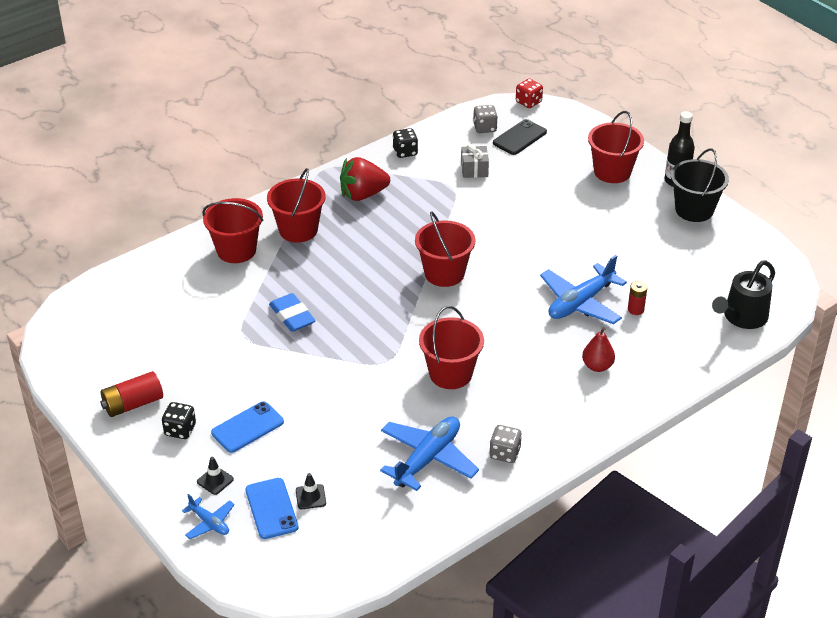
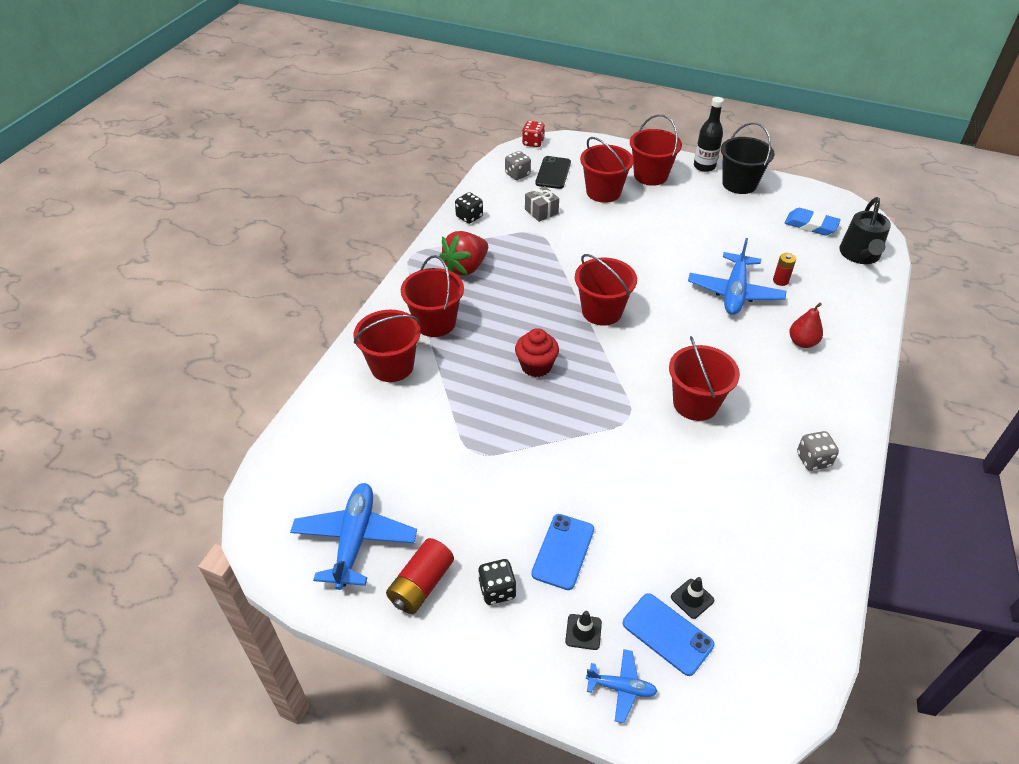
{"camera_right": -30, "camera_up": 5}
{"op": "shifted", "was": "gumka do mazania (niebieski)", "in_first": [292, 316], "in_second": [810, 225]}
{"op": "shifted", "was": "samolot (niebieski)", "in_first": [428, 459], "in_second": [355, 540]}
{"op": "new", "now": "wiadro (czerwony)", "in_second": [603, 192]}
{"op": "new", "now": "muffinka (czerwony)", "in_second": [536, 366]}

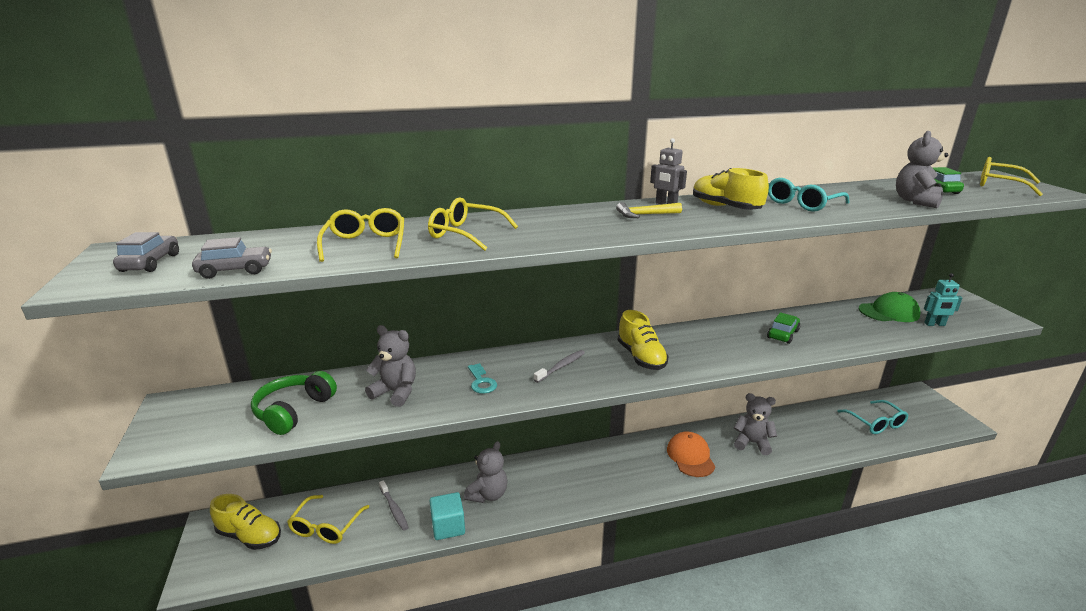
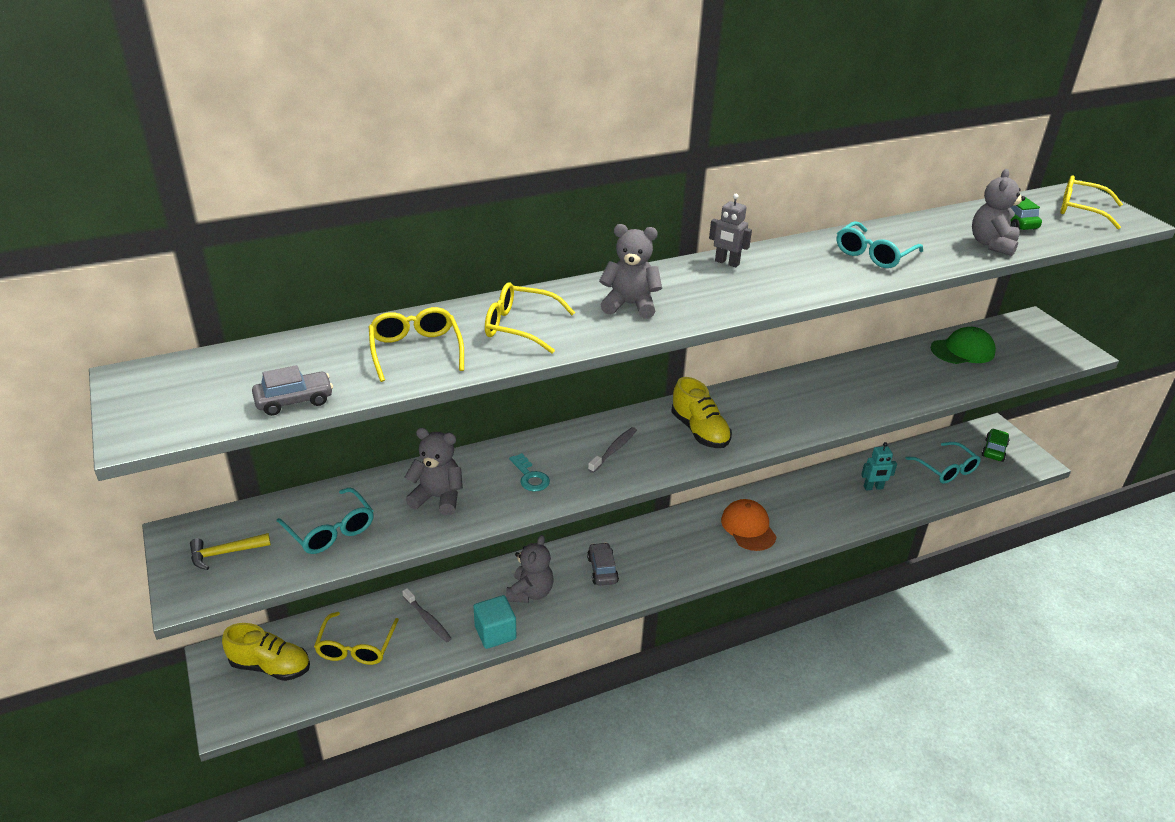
{"camera_right": -10, "camera_up": 10}
{"op": "gone", "was": "but (żółty)", "in_first": [725, 207]}
{"op": "shifted", "was": "młotek (żółty)", "in_first": [645, 215], "in_second": [225, 553]}
{"op": "shifted", "was": "samochód (szary)", "in_first": [150, 263], "in_second": [602, 570]}
{"op": "shifted", "was": "robot (turkusowy)", "in_first": [934, 324], "in_second": [873, 488]}
{"op": "shifted", "was": "samochód (zielony)", "in_first": [783, 334], "in_second": [994, 450]}
{"op": "swapped", "was": "słuchawki (zielony)", "now": "okulary (turkusowy)", "in_first": [293, 411], "in_second": [330, 530]}
{"op": "shifted", "was": "miś (szary)", "in_first": [752, 443], "in_second": [630, 305]}

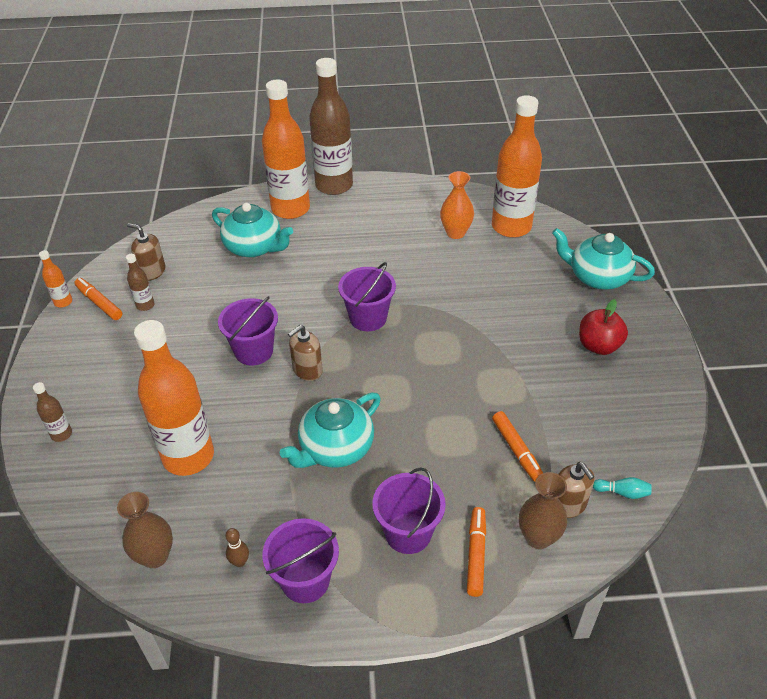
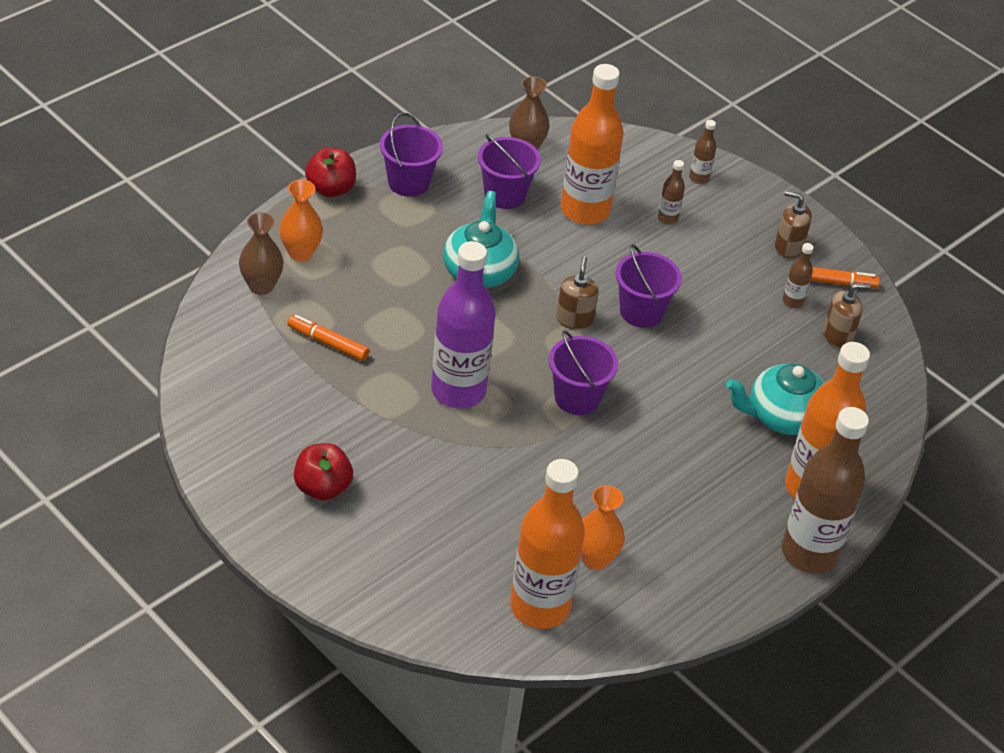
{"camera_right": 135, "camera_up": 0}
{"op": "gone", "was": "imbryk (turkusowy)", "in_first": [597, 277]}
{"op": "gone", "was": "butelka (pomarańczowy)", "in_first": [63, 302]}
{"op": "shifted", "was": "dozownik mydła (brązowy)", "in_first": [568, 505], "in_second": [788, 247]}
{"op": "shifted", "was": "wiadro (fioletowy)", "in_first": [408, 533], "in_second": [505, 195]}
{"op": "gone", "was": "kręgiel (turkusowy)", "in_first": [622, 492]}
{"op": "swapped", "was": "flamaster (pomarańczowy)", "now": "wazon (pomarańczowy)", "in_first": [476, 554], "in_second": [300, 253]}
{"op": "gone", "was": "kręgiel (brązowy)", "in_first": [240, 562]}
{"op": "new", "now": "jabłko (czerwony)", "in_second": [331, 189]}
{"op": "new", "now": "butelka (brązowy)", "in_second": [667, 218]}
{"op": "new", "now": "butelka (fioletowy)", "in_second": [458, 391]}

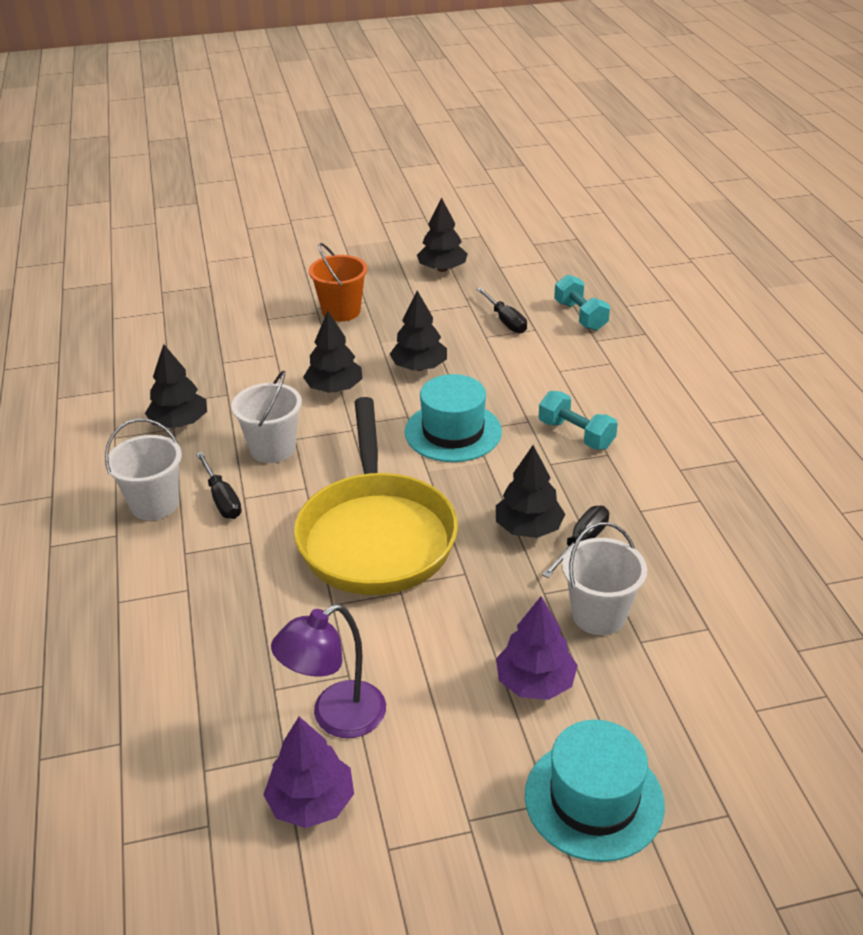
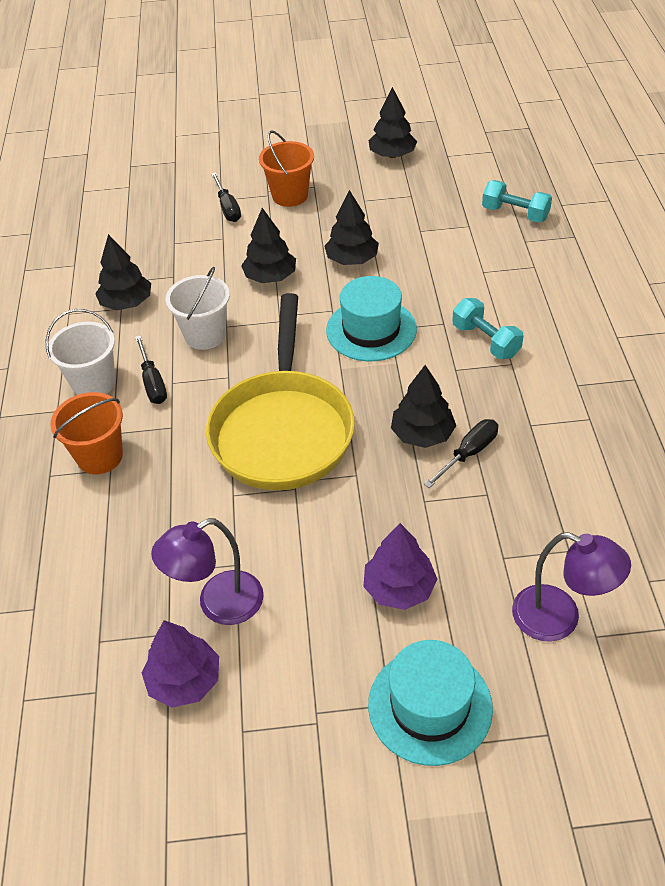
{"camera_right": 10, "camera_up": 10}
{"op": "rotated", "was": "hantel (turkusowy)", "in_first": [580, 316], "in_second": [515, 214], "clockwise": -45}
{"op": "shifted", "was": "śrubokręt (czarny)", "in_first": [505, 321], "in_second": [227, 208]}
{"op": "gone", "was": "wiadro (biały)", "in_first": [599, 615]}
{"op": "new", "now": "wiadro (pomarańczowy)", "in_second": [100, 456]}
{"op": "new", "now": "lampka (fioletowy)", "in_second": [559, 619]}

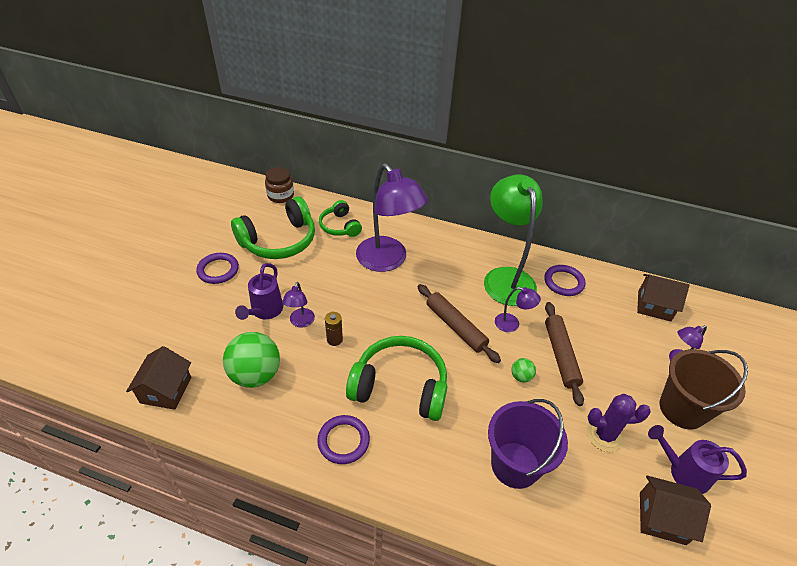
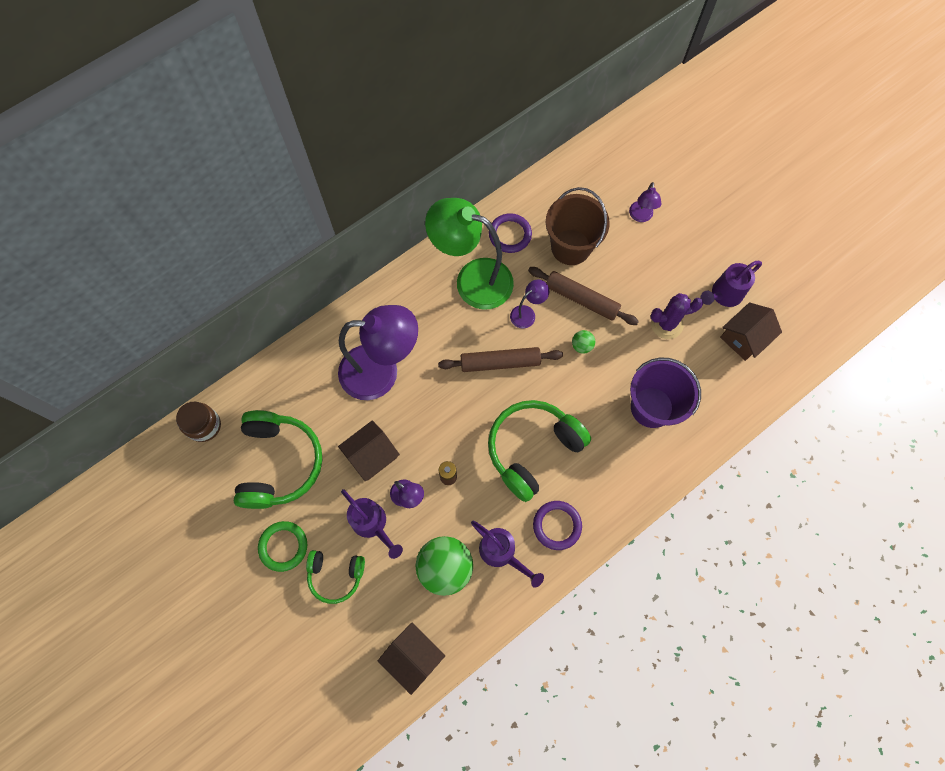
{"camera_right": -55, "camera_up": 25}
{"op": "shifted", "was": "słuchawki (zielony)", "in_first": [340, 226], "in_second": [336, 575]}
{"op": "repainted", "was": "pierścień (fioletowy)", "now": "pierścień (zielony)", "in_first": [218, 270], "in_second": [283, 546]}
{"op": "shifted", "was": "domek (brązowy)", "in_first": [654, 306], "in_second": [371, 455]}
{"op": "shifted", "was": "wiadro (brązowy)", "in_first": [682, 409], "in_second": [570, 247]}
{"op": "rotated", "was": "kaktus (fioletowy)", "in_first": [604, 435], "in_second": [666, 324], "clockwise": 45}
{"op": "new", "now": "konewka (fioletowy)", "in_second": [501, 553]}

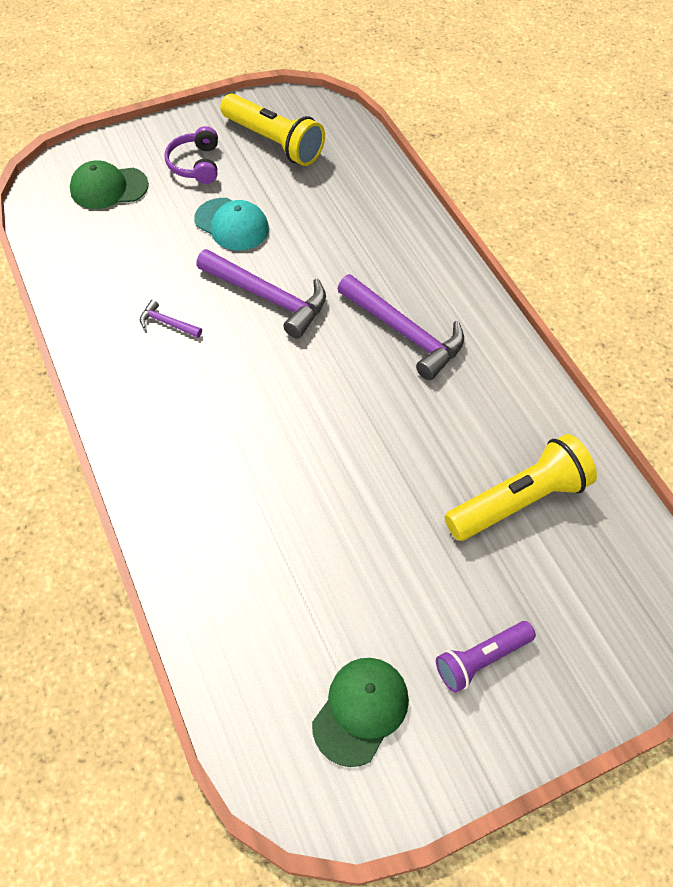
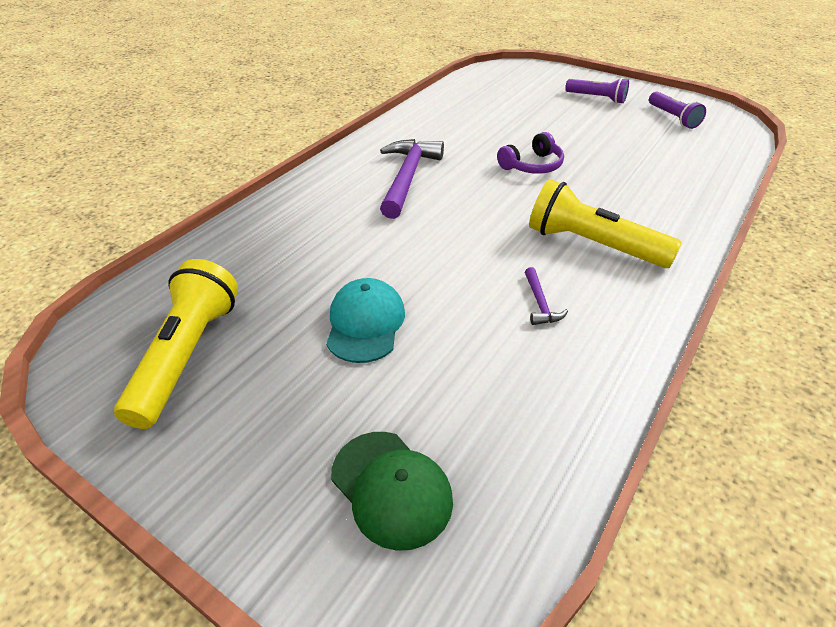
{"camera_right": -120, "camera_up": -15}
{"op": "shifted", "was": "słuchawki (fioletowy)", "in_first": [195, 164], "in_second": [532, 165]}
{"op": "gone", "was": "młotek (fioletowy)", "in_first": [268, 297]}
{"op": "shifted", "was": "latarka (żółty)", "in_first": [518, 501], "in_second": [592, 245]}
{"op": "swapped", "was": "czapka (zielony)", "now": "latarka (fioletowy)", "in_first": [360, 710], "in_second": [673, 118]}

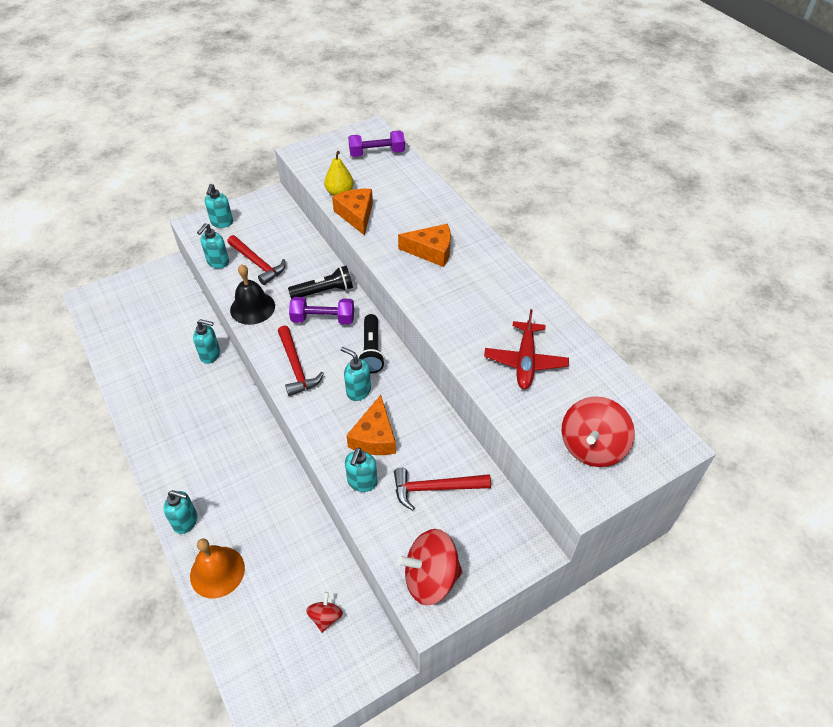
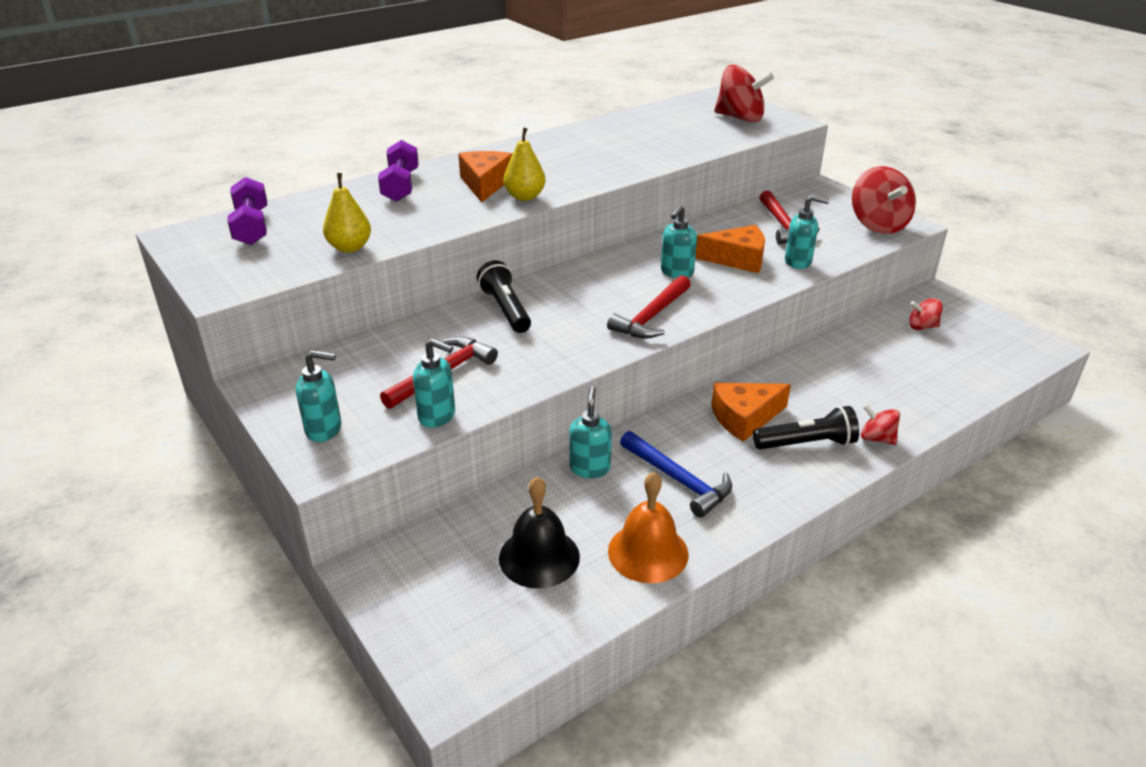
{"camera_right": -95, "camera_up": -15}
{"op": "shifted", "was": "ser (pomarańczowy)", "in_first": [356, 215], "in_second": [744, 418]}
{"op": "shifted", "was": "dzwonek (czarny)", "in_first": [252, 308], "in_second": [539, 557]}
{"op": "shifted", "was": "hantel (fioletowy)", "in_first": [323, 319], "in_second": [401, 186]}
{"op": "gone", "was": "samolot (czerwony)", "in_first": [525, 361]}
{"op": "shifted", "was": "latarka (czarny)", "in_first": [371, 350], "in_second": [806, 444]}
{"op": "rotated", "was": "młotek (czerwony)", "in_first": [296, 367], "in_second": [651, 317], "clockwise": 150}
{"op": "swapped", "was": "dozownik mydła (turkusowy)", "now": "bączek (czerwony)", "in_first": [186, 521], "in_second": [876, 438]}
{"op": "shifted", "was": "dzwonek (pomarańczowy)", "in_first": [217, 571], "in_second": [648, 552]}
{"op": "new", "now": "gruszka (żółty)", "in_second": [525, 197]}
{"op": "new", "now": "młotek (niebieski)", "in_second": [678, 480]}

